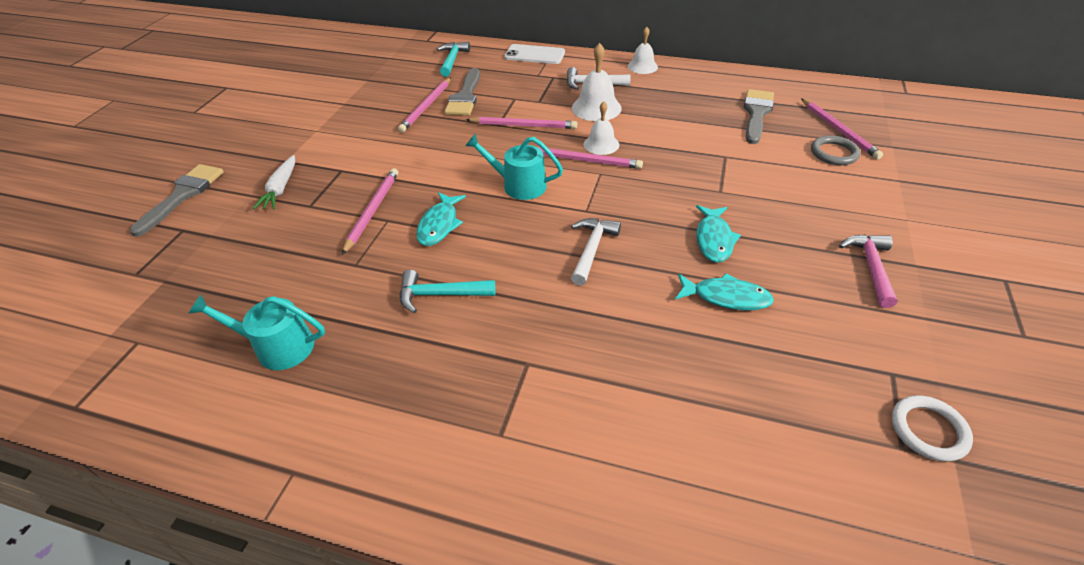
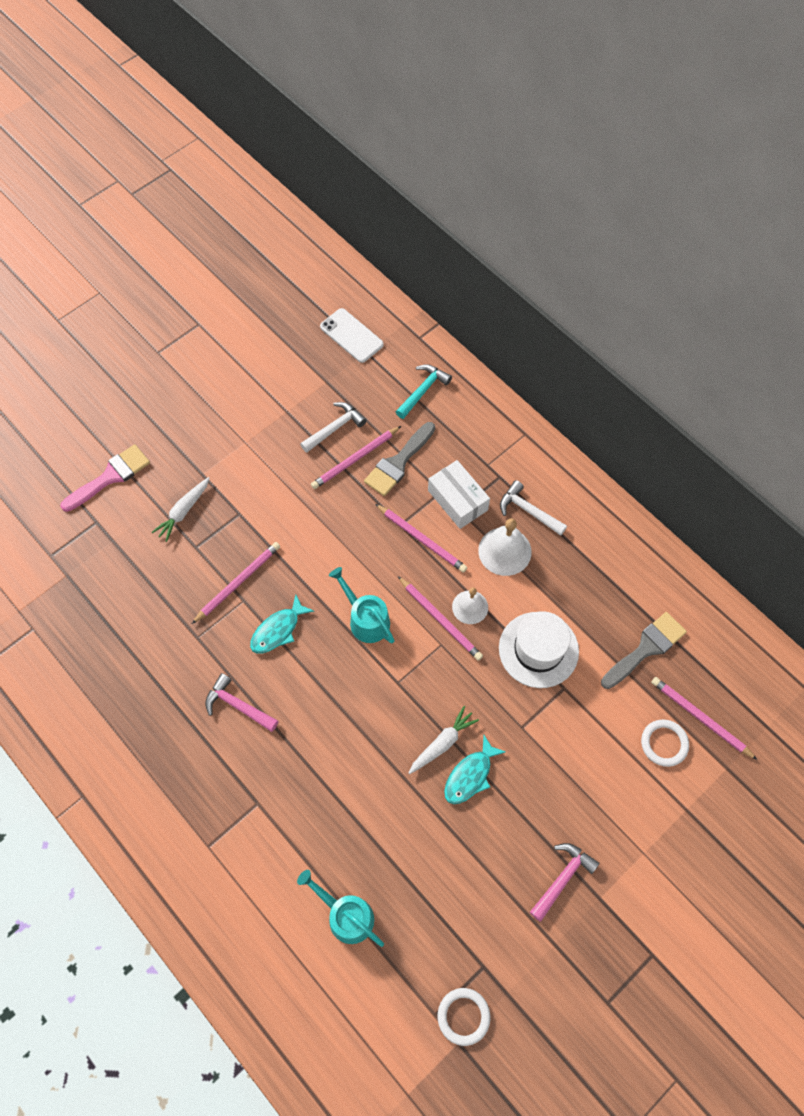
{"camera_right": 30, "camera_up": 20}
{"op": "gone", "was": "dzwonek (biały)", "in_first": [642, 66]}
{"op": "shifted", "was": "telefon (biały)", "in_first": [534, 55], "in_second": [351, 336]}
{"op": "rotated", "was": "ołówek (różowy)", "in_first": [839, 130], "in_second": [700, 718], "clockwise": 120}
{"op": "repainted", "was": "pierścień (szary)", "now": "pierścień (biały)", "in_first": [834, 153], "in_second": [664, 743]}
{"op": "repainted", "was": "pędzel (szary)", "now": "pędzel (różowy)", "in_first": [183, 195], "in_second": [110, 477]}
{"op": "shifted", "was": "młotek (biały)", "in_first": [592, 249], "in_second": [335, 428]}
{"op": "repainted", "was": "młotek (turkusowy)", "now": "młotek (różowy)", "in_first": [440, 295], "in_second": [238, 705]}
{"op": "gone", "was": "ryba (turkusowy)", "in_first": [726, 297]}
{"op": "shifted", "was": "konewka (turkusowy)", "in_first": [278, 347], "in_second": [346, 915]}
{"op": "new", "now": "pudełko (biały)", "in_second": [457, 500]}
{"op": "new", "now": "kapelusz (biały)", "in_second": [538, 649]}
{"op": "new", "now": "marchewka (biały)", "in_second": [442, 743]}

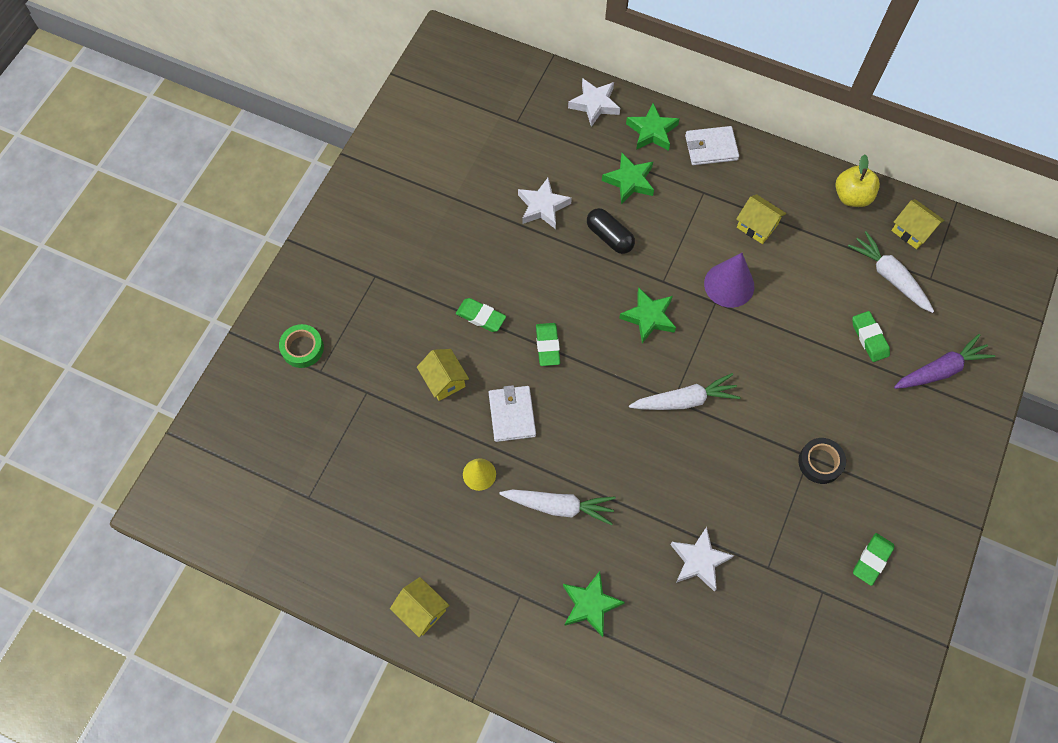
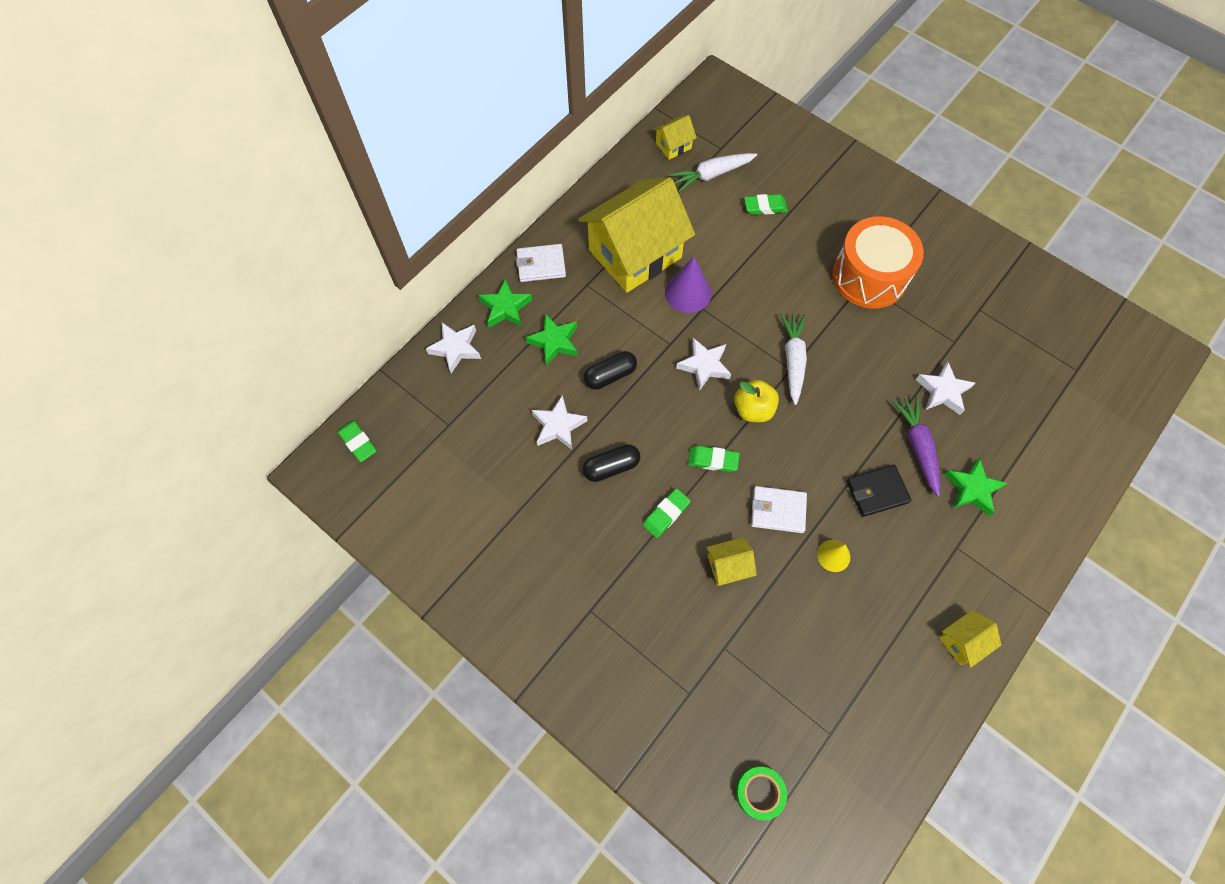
{"camera_right": -75, "camera_up": 0}
{"op": "rotated", "was": "portfel (biały)", "in_first": [711, 148], "in_second": [541, 265], "clockwise": 75}
{"op": "shifted", "was": "jabłko (żółty)", "in_first": [852, 196], "in_second": [753, 409]}
{"op": "scaled", "was": "domek (żółty)", "in_first": [757, 226], "in_second": [635, 254], "ratio": 2.4}
{"op": "repainted", "was": "gwiazda (zielony)", "now": "gwiazda (biały)", "in_first": [648, 317], "in_second": [704, 366]}
{"op": "shifted", "was": "taśma klejąca (zielony)", "in_first": [302, 348], "in_second": [760, 792]}
{"op": "shifted", "was": "marchewka (fioletowy)", "in_first": [940, 370], "in_second": [917, 447]}
{"op": "swapped", "was": "taśma klejąca (czarny)", "now": "bęben (pomarańczowy)", "in_first": [820, 462], "in_second": [869, 276]}
{"op": "swapped", "was": "marchewka (biały)", "now": "portfel (czarny)", "in_first": [559, 506], "in_second": [877, 492]}
{"op": "shifted", "was": "gumka do mazania (zielony)", "in_first": [872, 560], "in_second": [358, 442]}
{"op": "new", "now": "kapsułka (czarny)", "in_second": [611, 467]}

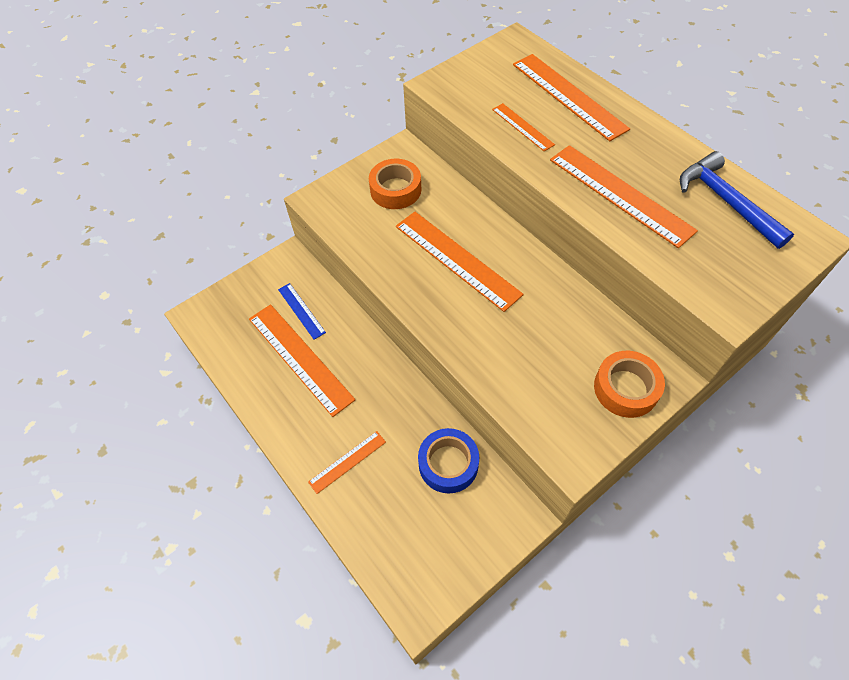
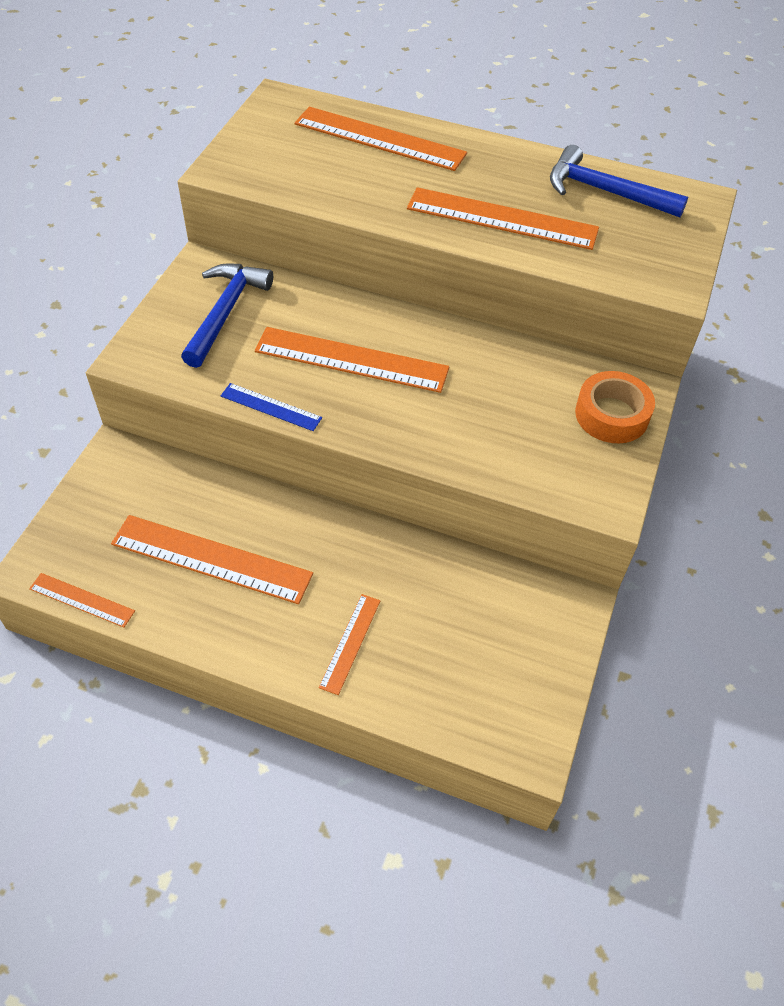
{"camera_right": -35, "camera_up": -5}
{"op": "shifted", "was": "linijka (pomarańczowy)", "in_first": [522, 127], "in_second": [82, 600]}
{"op": "swapped", "was": "taśma klejąca (pomarańczowy)", "now": "młotek (niebieski)", "in_first": [395, 190], "in_second": [225, 312]}
{"op": "shifted", "was": "linijka (niebieski)", "in_first": [301, 310], "in_second": [271, 407]}
{"op": "gone", "was": "taśma klejąca (niebieski)", "in_first": [448, 464]}

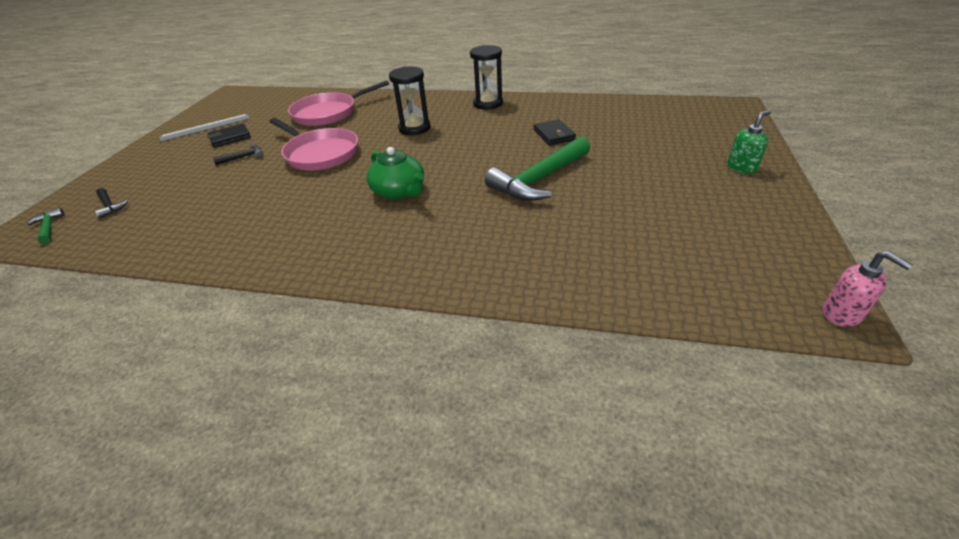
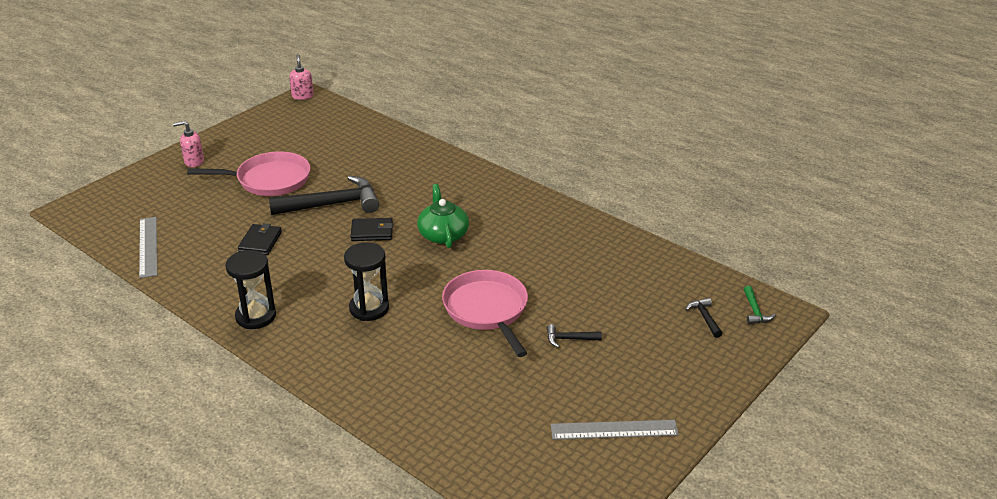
{"camera_right": -155, "camera_up": -5}
{"op": "shifted", "was": "patelnia (różowy)", "in_first": [328, 113], "in_second": [269, 180]}
{"op": "repainted", "was": "dozownik mydła (zielony)", "now": "dozownik mydła (różowy)", "in_first": [741, 167], "in_second": [194, 162]}
{"op": "shifted", "was": "portfel (czarny)", "in_first": [230, 138], "in_second": [372, 232]}
{"op": "repainted", "was": "młotek (zielony)", "now": "młotek (czarny)", "in_first": [539, 179], "in_second": [333, 204]}
{"op": "new", "now": "linijka (szary)", "in_second": [148, 246]}

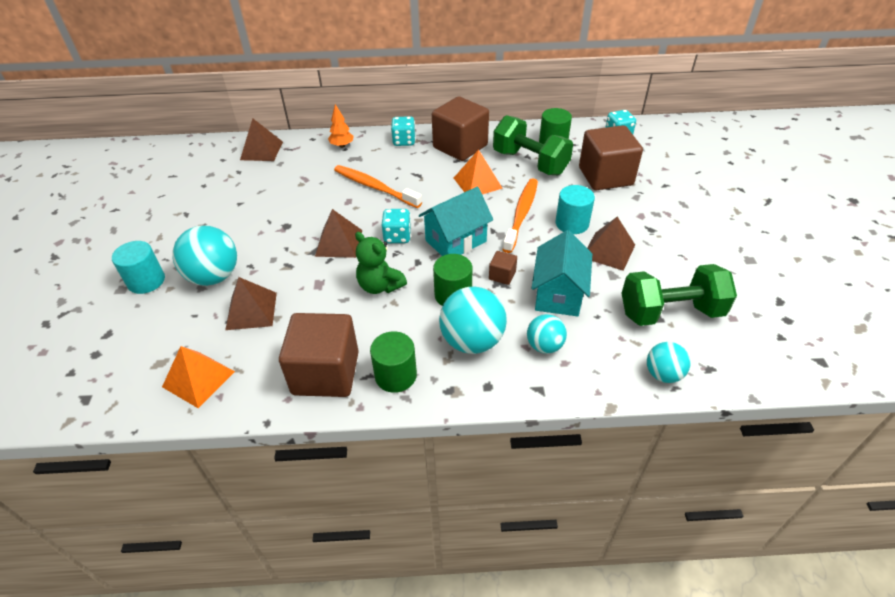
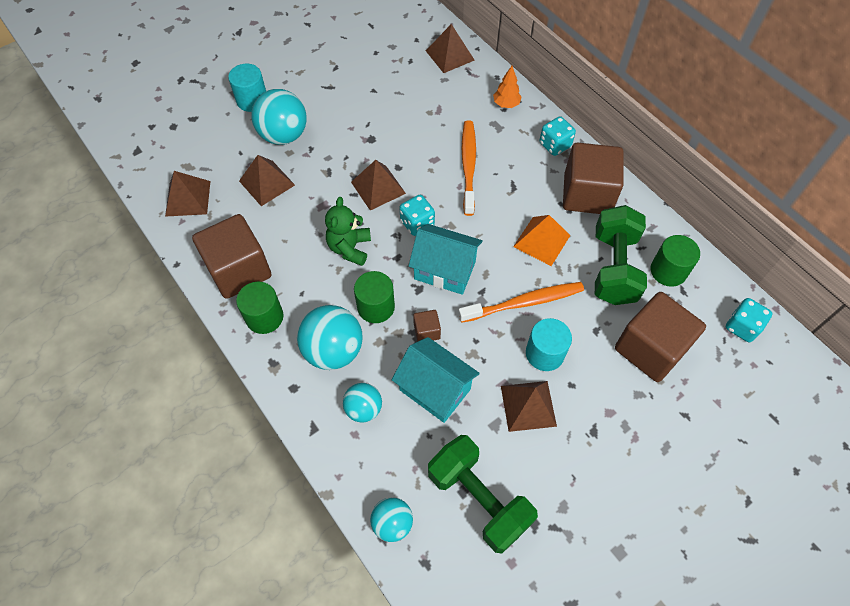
{"camera_right": 55, "camera_up": 15}
{"op": "rotated", "was": "domek (turkusowy)", "in_first": [558, 294], "in_second": [435, 389], "clockwise": 60}
{"op": "repainted", "was": "piramida (pomarańczowy)", "now": "piramida (brązowy)", "in_first": [198, 379], "in_second": [188, 198]}

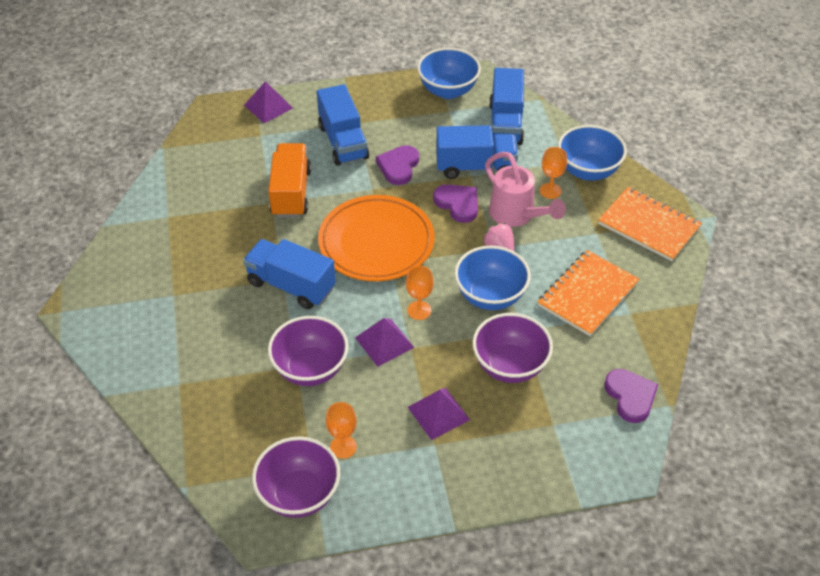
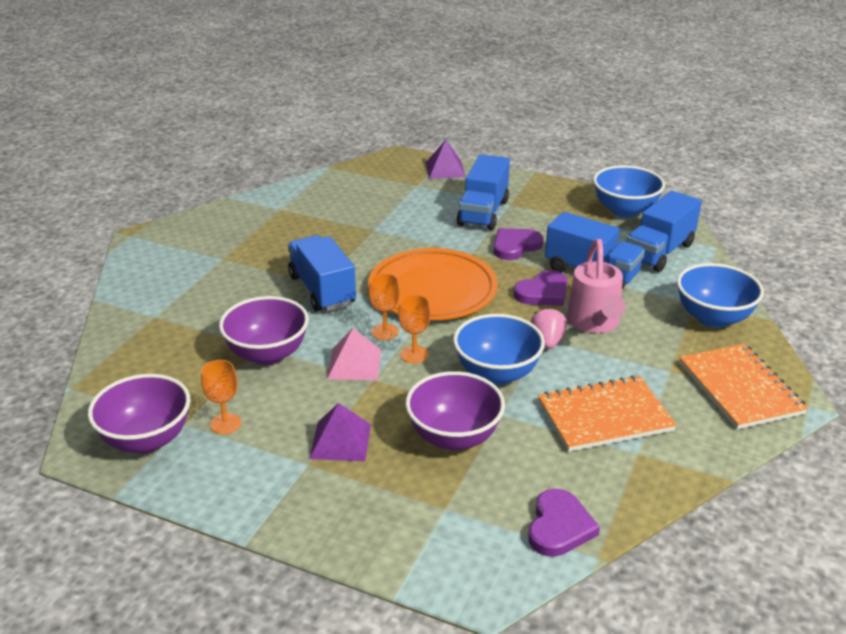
{"camera_right": 35, "camera_up": -15}
{"op": "gone", "was": "ciężarówka (pomarańczowy)", "in_first": [291, 193]}
{"op": "shifted", "was": "kielich (pomarańczowy)", "in_first": [550, 191], "in_second": [385, 332]}
{"op": "rotated", "was": "serce (fioletowy)", "in_first": [458, 204], "in_second": [543, 292], "clockwise": 60}
{"op": "repainted", "was": "piramida (fioletowy)", "now": "piramida (różowy)", "in_first": [384, 342], "in_second": [354, 364]}

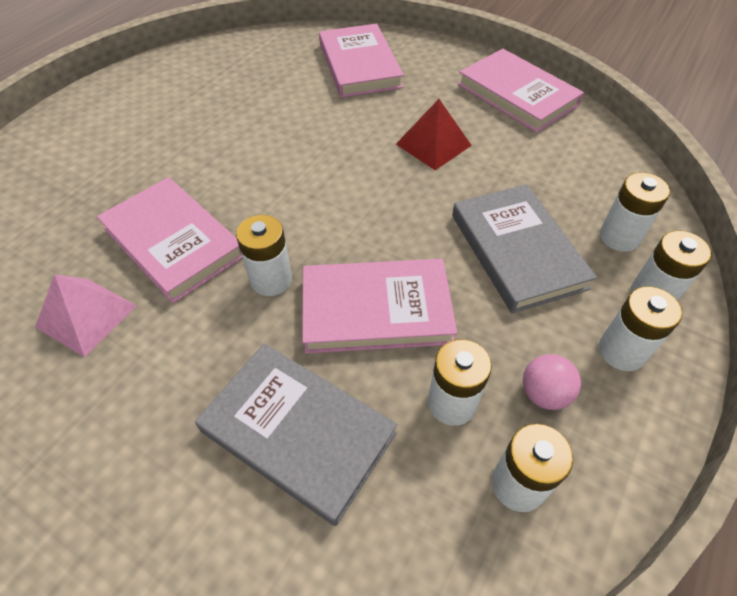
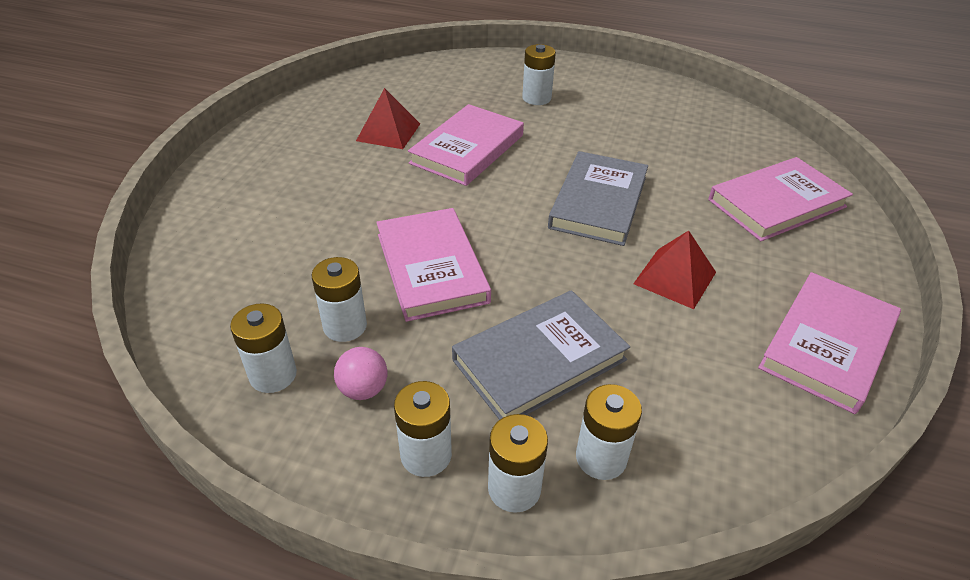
{"camera_right": 75, "camera_up": -10}
{"op": "shifted", "was": "bateria (biały)", "in_first": [271, 280], "in_second": [536, 98]}
{"op": "repainted", "was": "piramida (różowy)", "now": "piramida (czerwony)", "in_first": [86, 316], "in_second": [388, 132]}
{"op": "shifted", "was": "książka (szary)", "in_first": [298, 432], "in_second": [598, 202]}

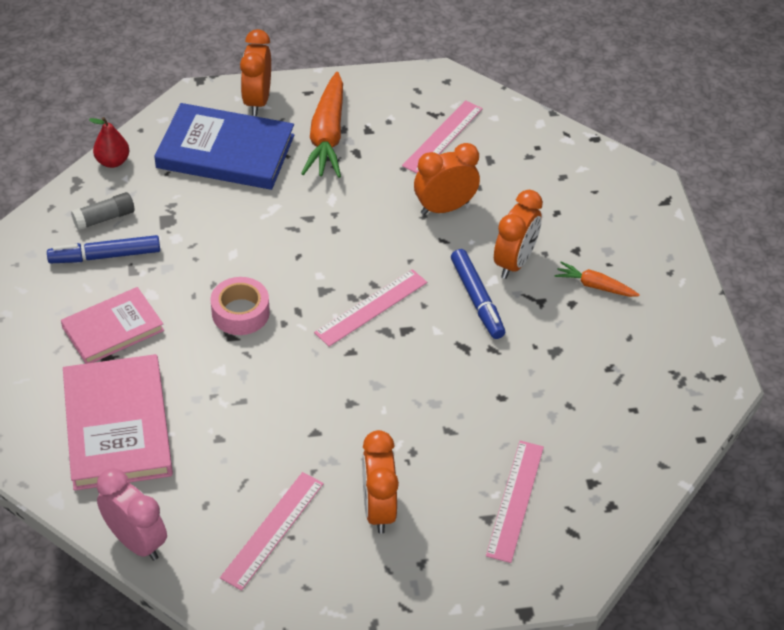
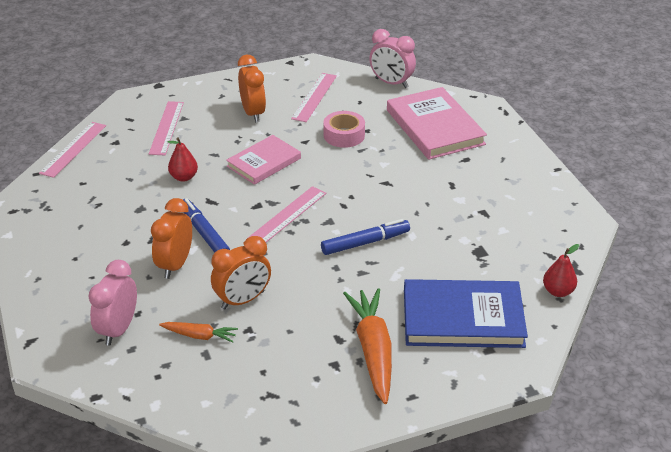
{"camera_right": 170, "camera_up": -10}
{"op": "gone", "was": "budzik (pomarańczowy)", "in_first": [257, 101]}
{"op": "shifted", "was": "linijka (różowy)", "in_first": [442, 137], "in_second": [73, 149]}
{"op": "gone", "was": "klej w sztyfcie (szary)", "in_first": [104, 218]}
{"op": "shifted", "was": "flamaster (niebieski)", "in_first": [105, 256], "in_second": [365, 243]}
{"op": "shifted", "was": "marchewka (pomarańczowy)", "in_first": [595, 286], "in_second": [199, 336]}
{"op": "shifted", "was": "taśma klejąca (różowy)", "in_first": [240, 313], "in_second": [344, 135]}
{"op": "shifted", "was": "książka (różowy)", "in_first": [113, 329], "in_second": [264, 162]}
{"op": "new", "now": "gruszka (czerwony)", "in_second": [184, 177]}
{"op": "new", "now": "budzik (różowy)", "in_second": [118, 330]}

